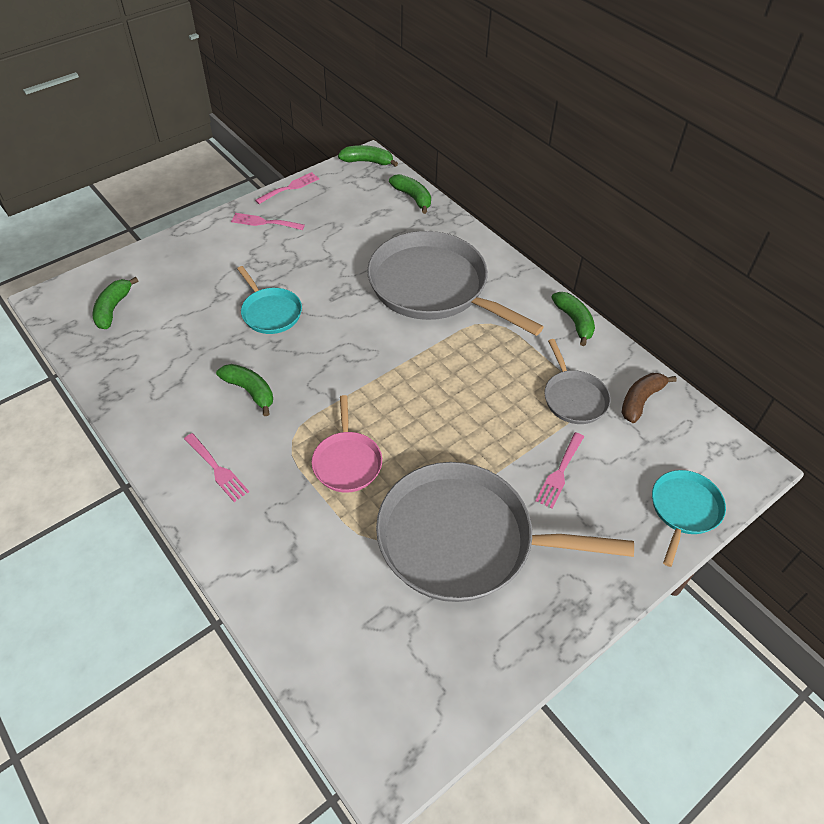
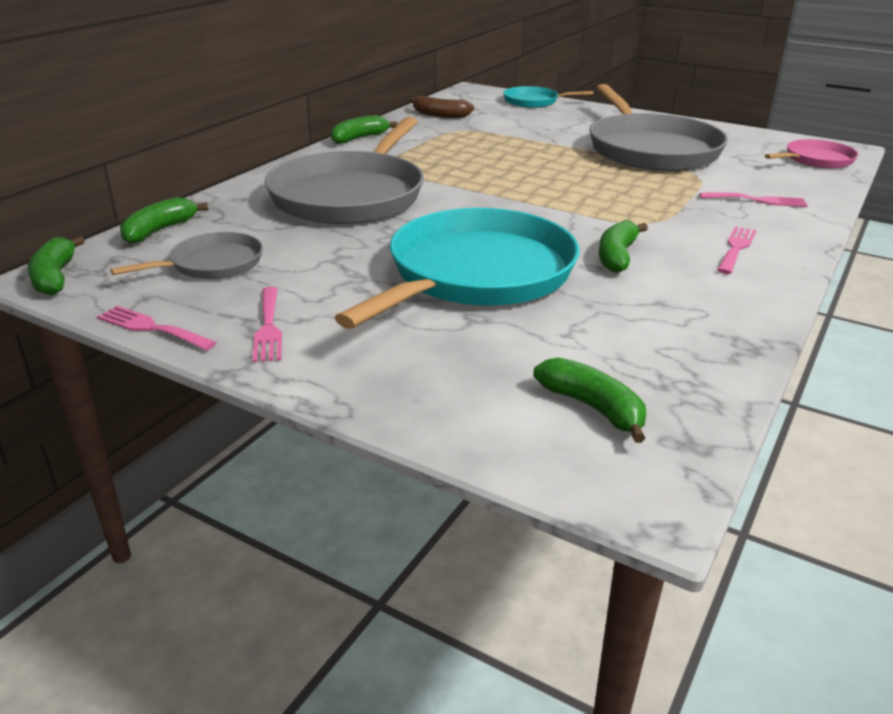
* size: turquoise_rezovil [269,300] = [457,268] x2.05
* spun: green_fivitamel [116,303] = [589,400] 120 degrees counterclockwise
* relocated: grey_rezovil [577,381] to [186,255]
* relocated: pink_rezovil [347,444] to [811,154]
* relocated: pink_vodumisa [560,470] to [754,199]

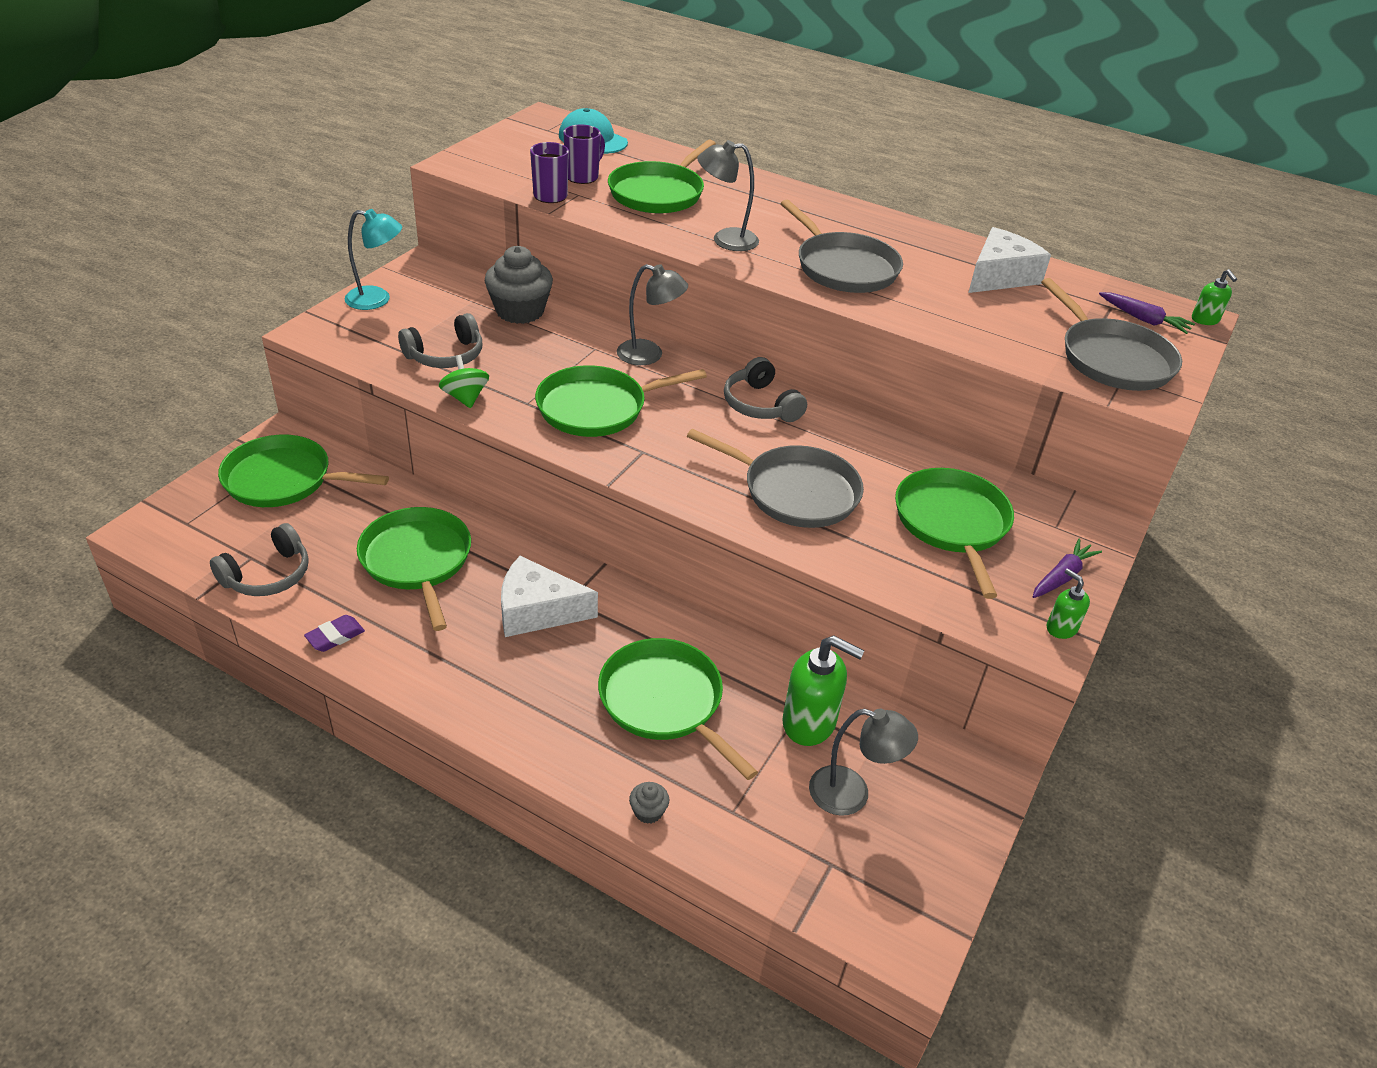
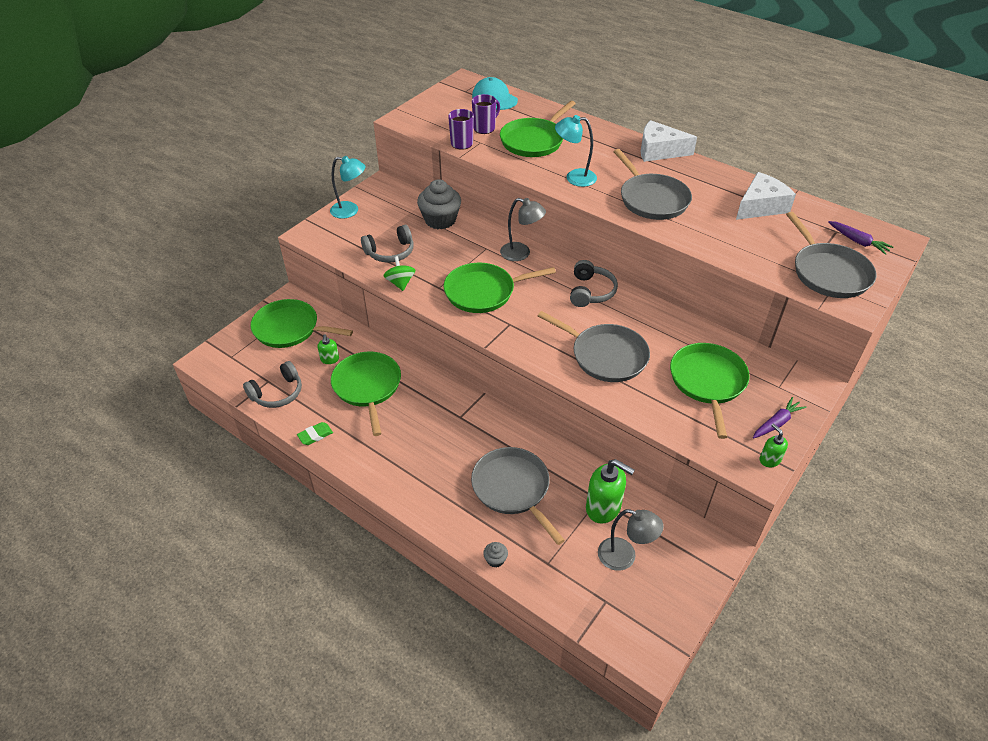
* colour: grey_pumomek [728,195] to turquoise_pumomek [576,151]
* relocated: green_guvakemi [1214,297] to [328,349]
* spun: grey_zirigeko [765,389] = [594,283] 150 degrees counterclockwise
* relocated: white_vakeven [549,596] to [668,141]
* colour: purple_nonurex [334,633] to green_nonurex [315,433]
* colour: green_rezovil [678,709] to grey_rezovil [518,496]

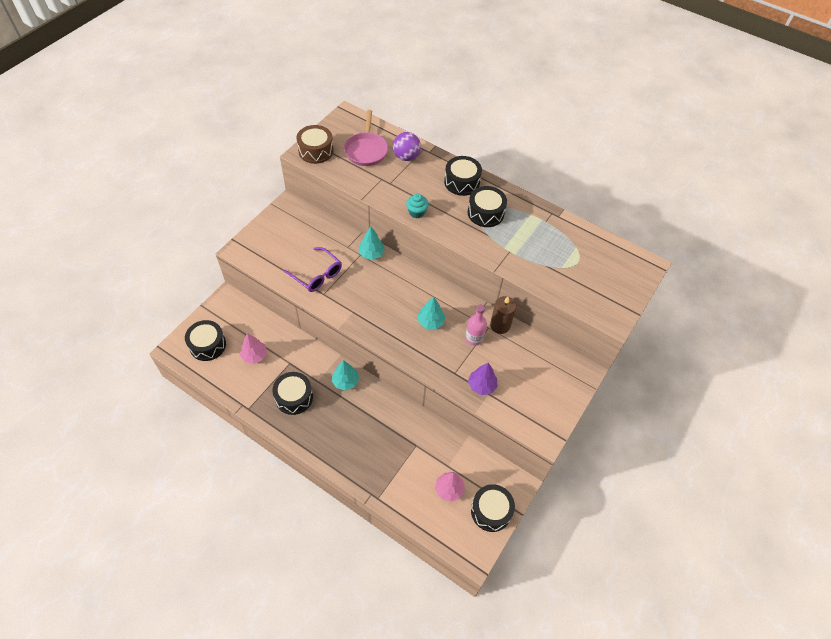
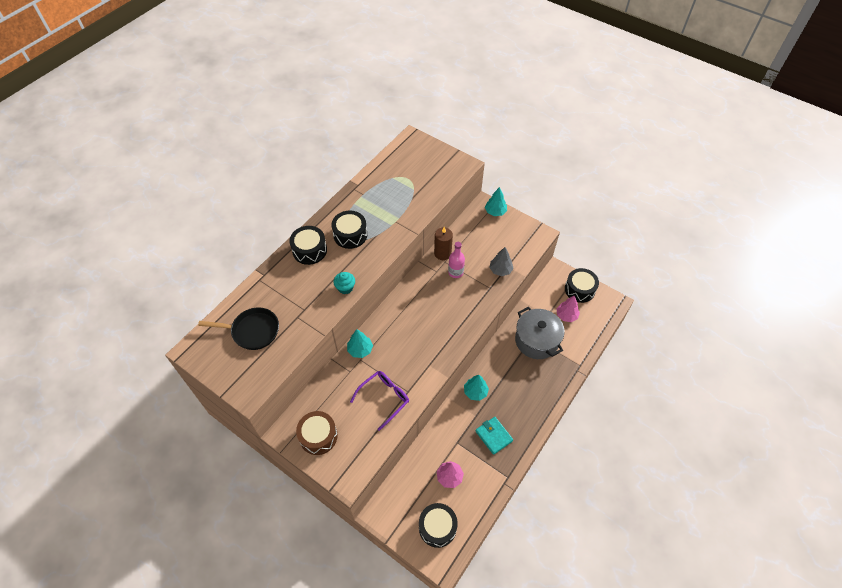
* colour: pink_rezovil [366,138] to black_rezovil [238,328]
* relocated: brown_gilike [315,144] to [317,433]
* missing: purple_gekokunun [407,146]
* relocated: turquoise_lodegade [431,312] to [496,201]
* colour: purple_lodegade [483,379] to grey_lodegade [501,261]
* exchanged: black_gilike [293,393] to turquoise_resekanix [494,436]
* appeared: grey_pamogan [539,333]

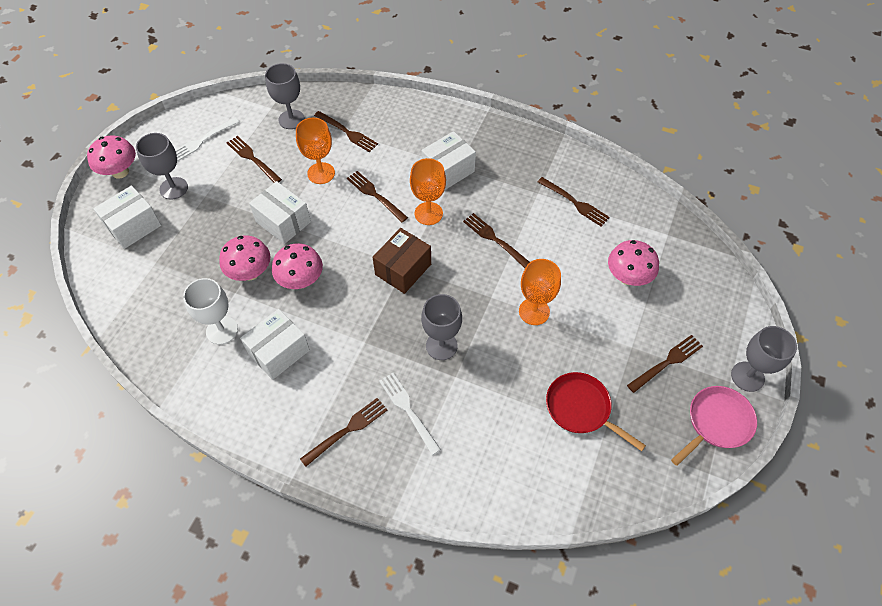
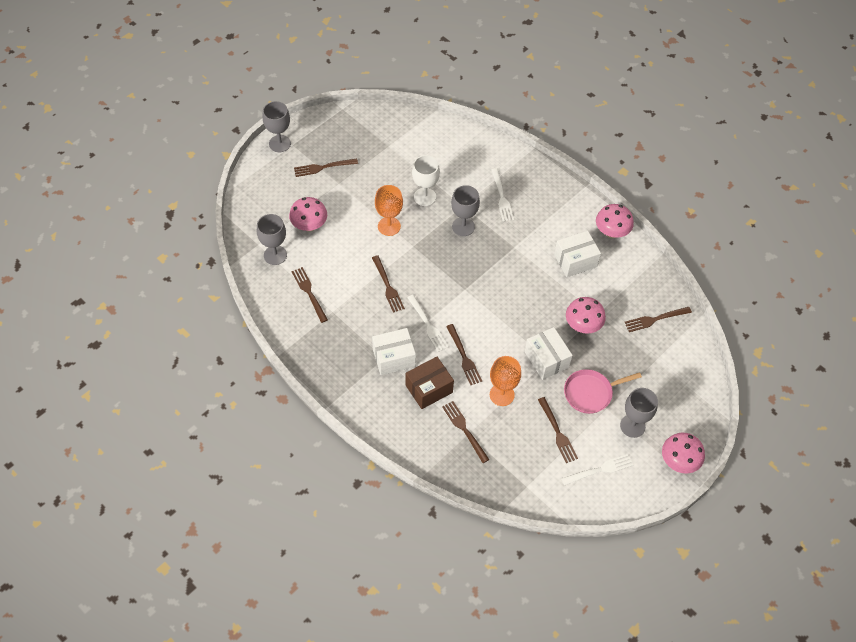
* relocated: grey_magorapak [285,96] to [272,239]
* exchanged: orange_magorapak [428,191] to white_vodumisa [428,323]
* missing: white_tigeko [127,217]
* relocated: brown_tigeko [402,261] to [429,383]
* relocated: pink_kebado [297,266] to [615,221]
* relocated: white_magorapak [210,311] to [426,180]
* missing: red_rezovil [596,411]
* relocated: pink_rezovil [714,426] to [603,391]
* relocated: brown_vodumisa [343,432] to [658,319]

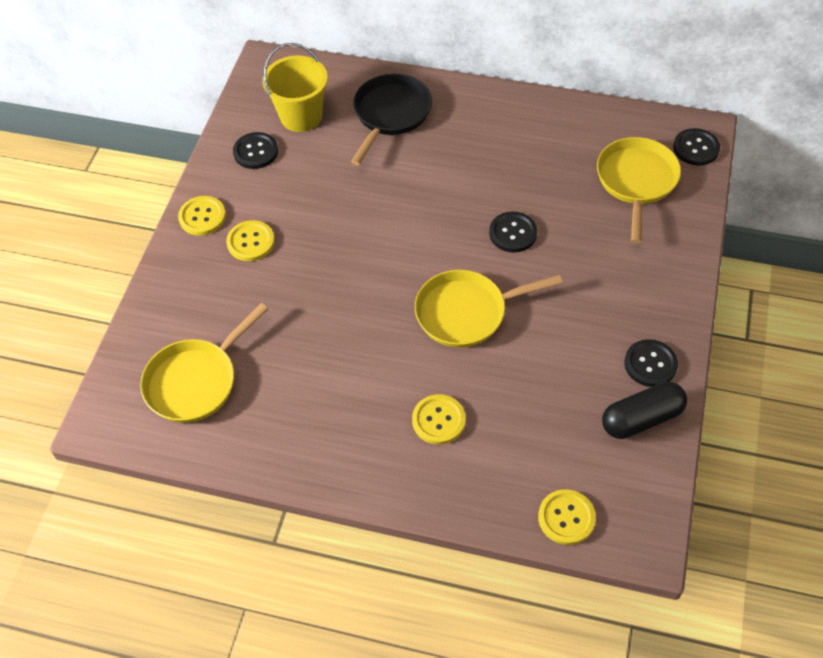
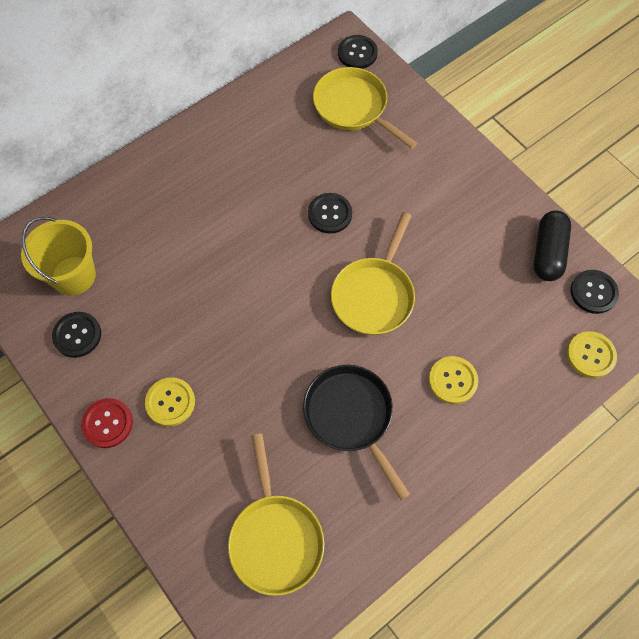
* relocated: black_rezovil [391,119] to [357,433]
* colour: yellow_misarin [202,216] to red_misarin [107,423]
* relocated: black_misarin [651,363] to [595,292]

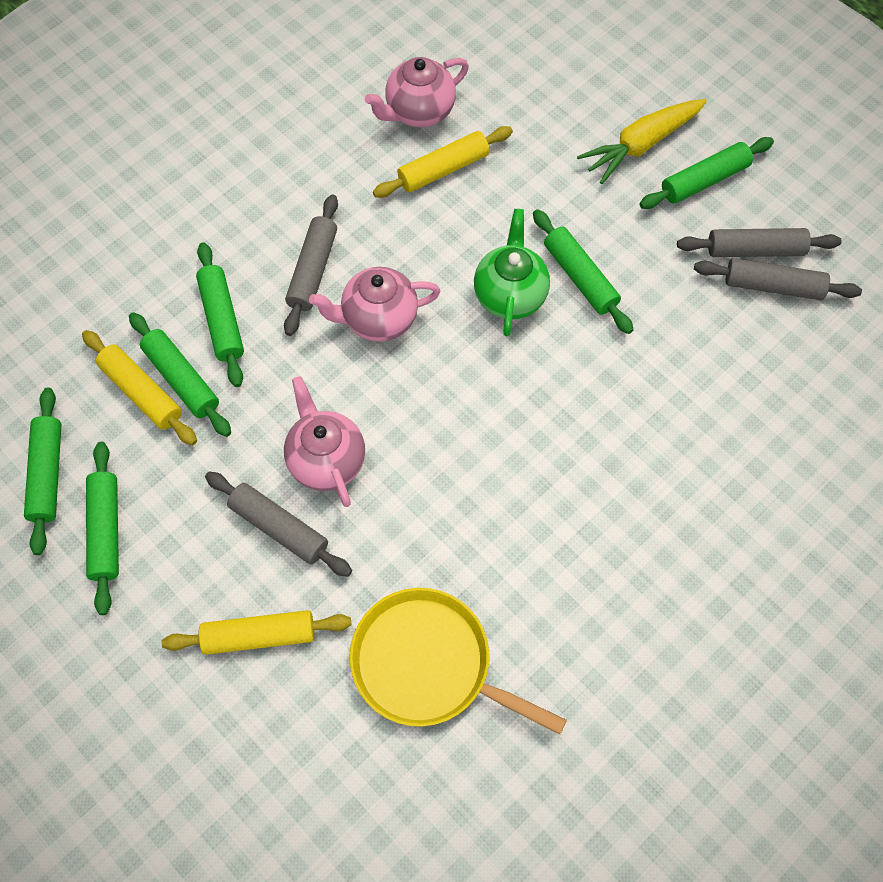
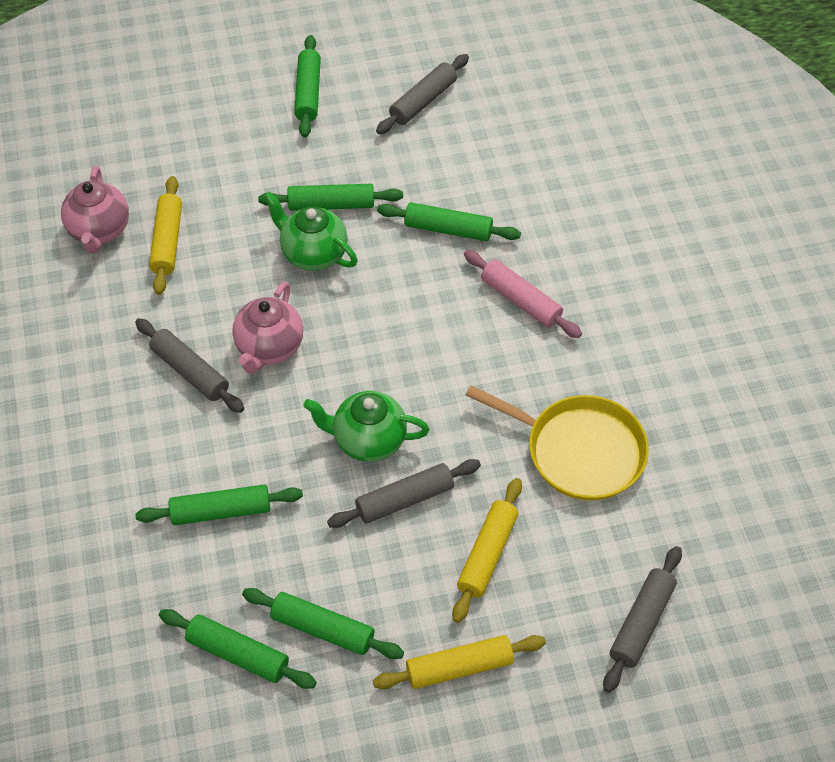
* missing: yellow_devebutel [642,141]
* relocated: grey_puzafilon [759,242] to [642,619]
* relocated: green_puzafilon [220,314] to [449,221]
* relocated: yellow_puzafilon [139,387] to [459,662]
* colour: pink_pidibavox [324,441] to green_pidibavox [366,426]
* spun: yellow_rezovil [458,661] = [557,442] 120 degrees counterclockwise
* appeared: pink_puzafilon [523,294]

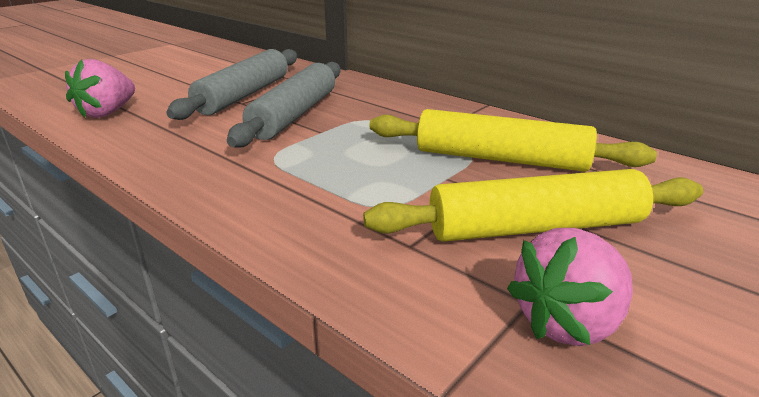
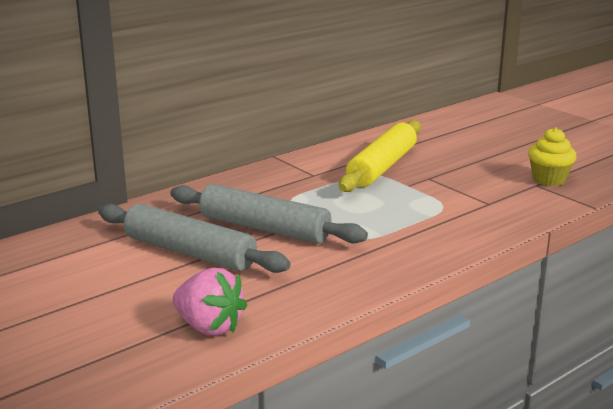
* missing: yellow_puzafilon [533,205]
* exchanged: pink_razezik [570,287] to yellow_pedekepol [552,156]

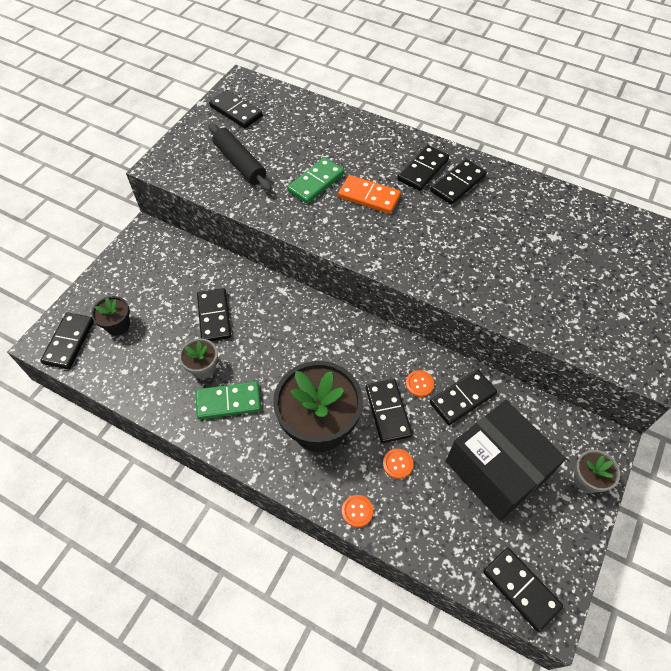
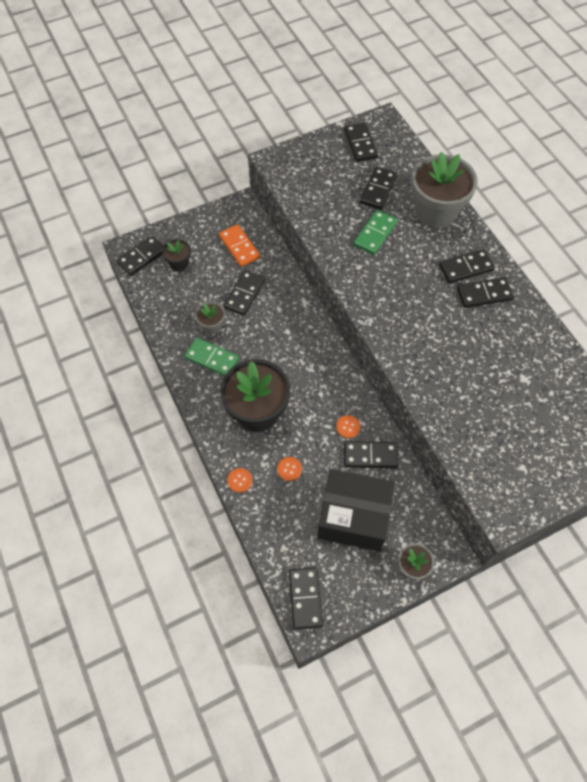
* missing: black_puzafilon [240,157]
* spun: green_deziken [315,180] = [375,232] 45 degrees counterclockwise
* relocated: orange_deziken [369,194] to [239,245]
* relocated: black_deziken [389,411] to [378,188]
* spun: black_tigeko [506,460] = [356,510] 75 degrees counterclockwise
* appeared: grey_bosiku [444,190]

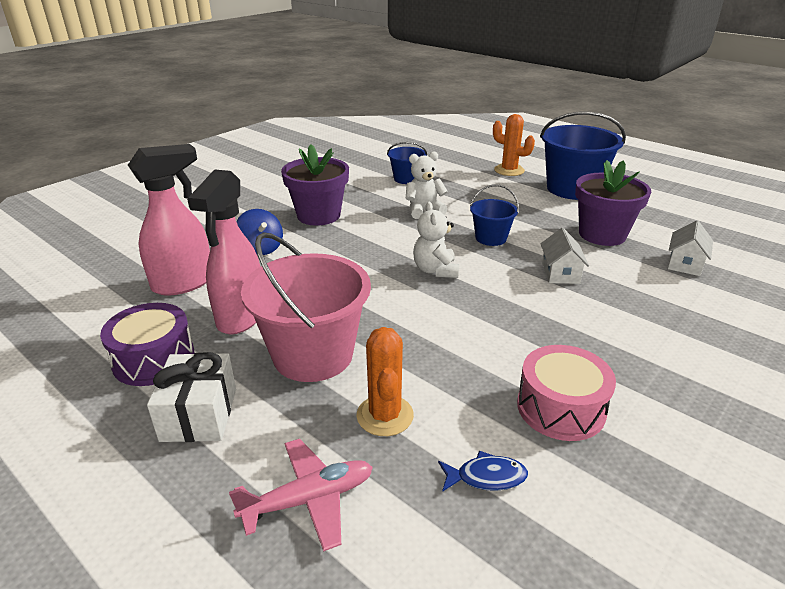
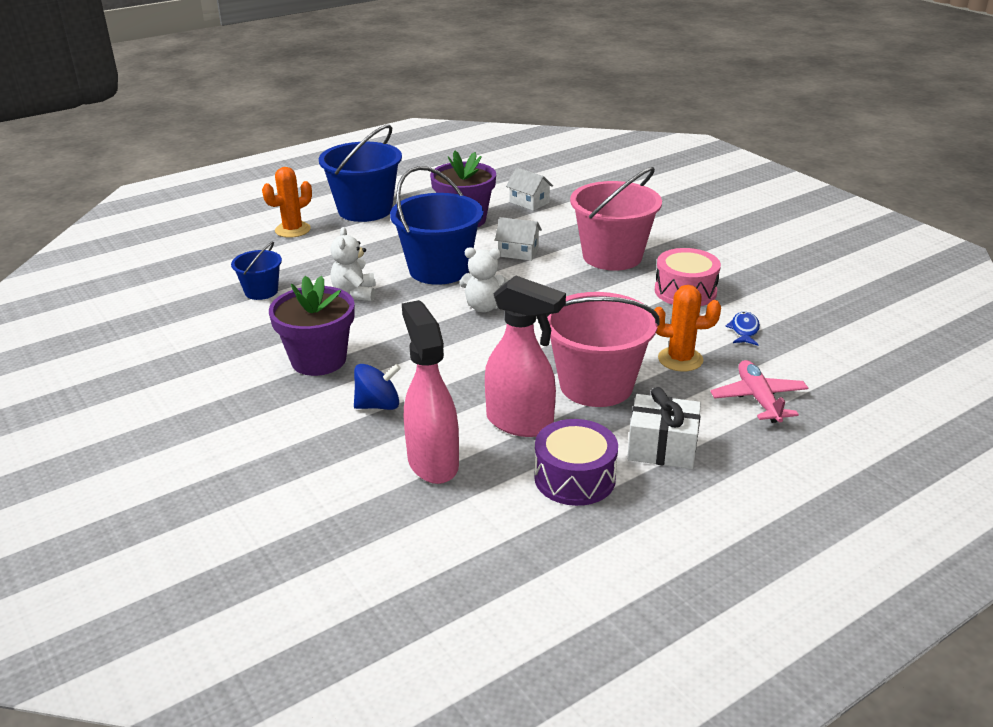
* size: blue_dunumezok [494,215] = [437,225] x1.92
* appeared: pink_dunumezok [616,219]

